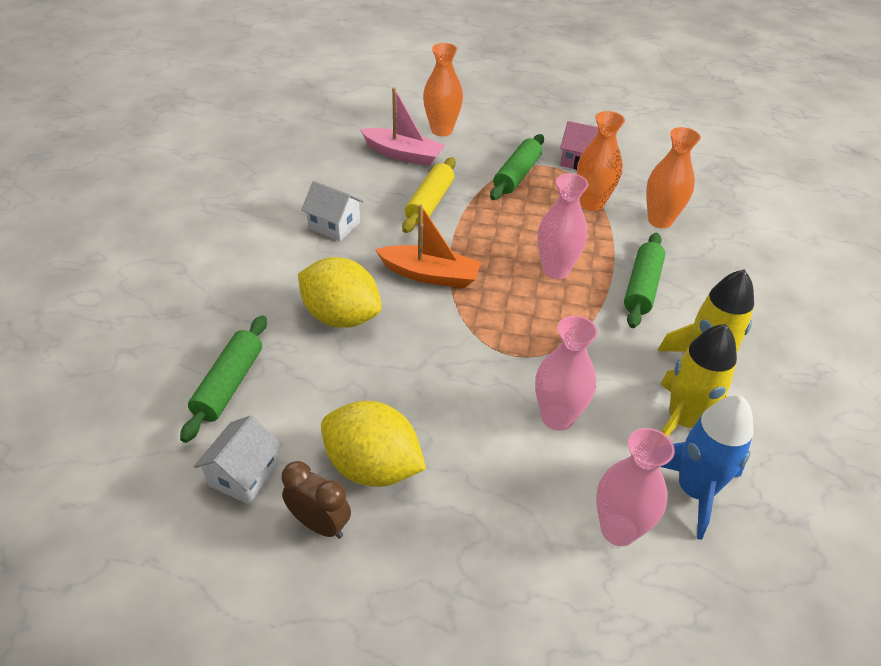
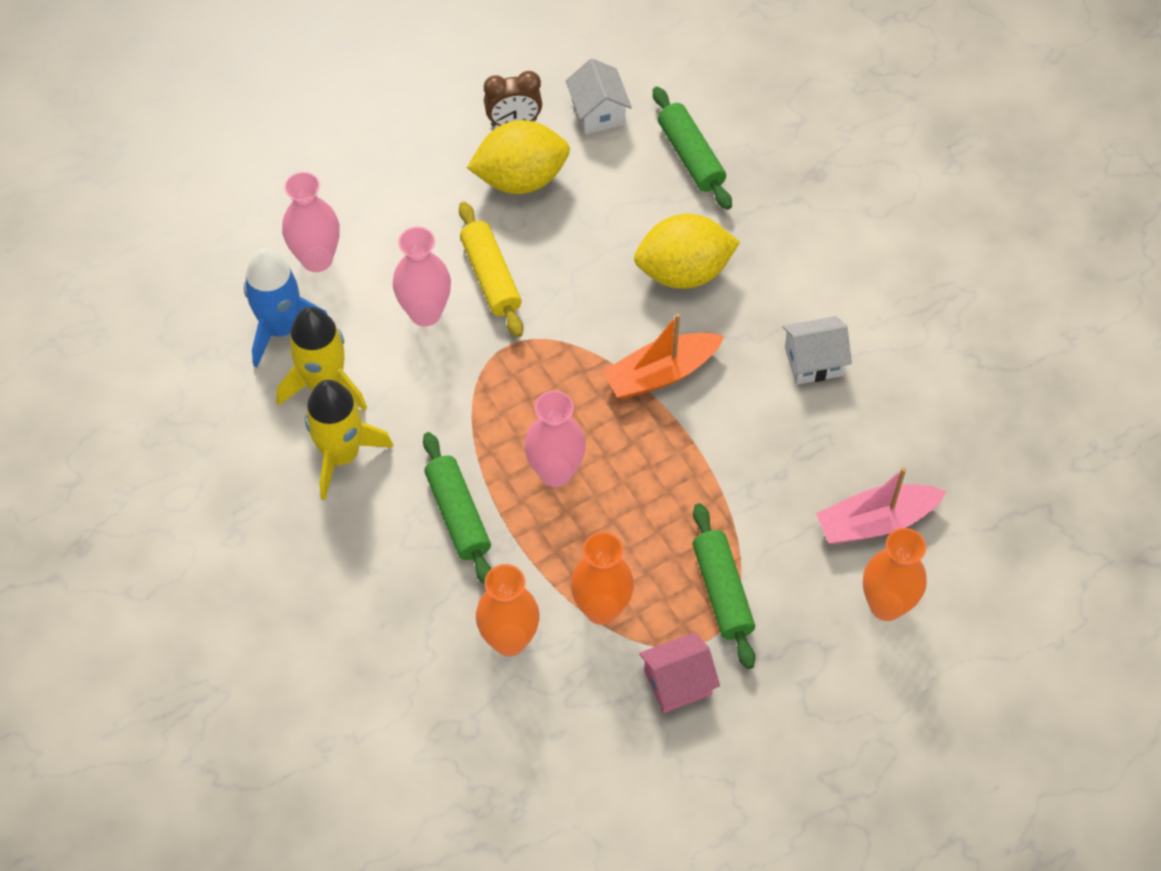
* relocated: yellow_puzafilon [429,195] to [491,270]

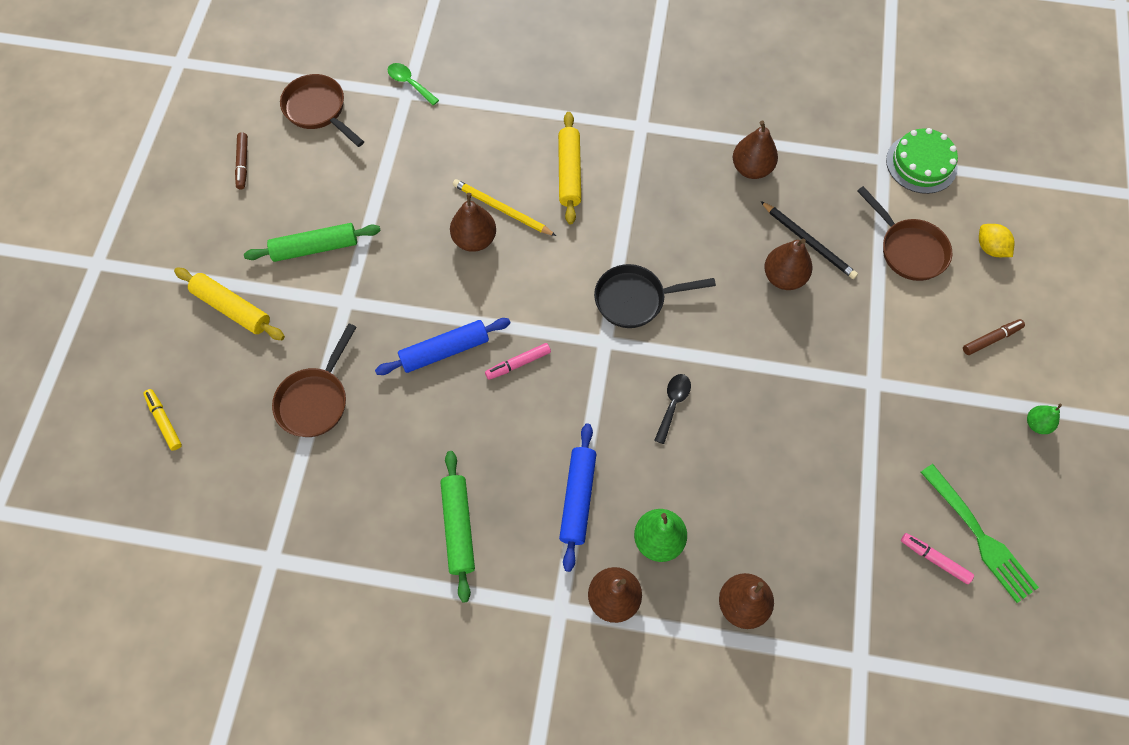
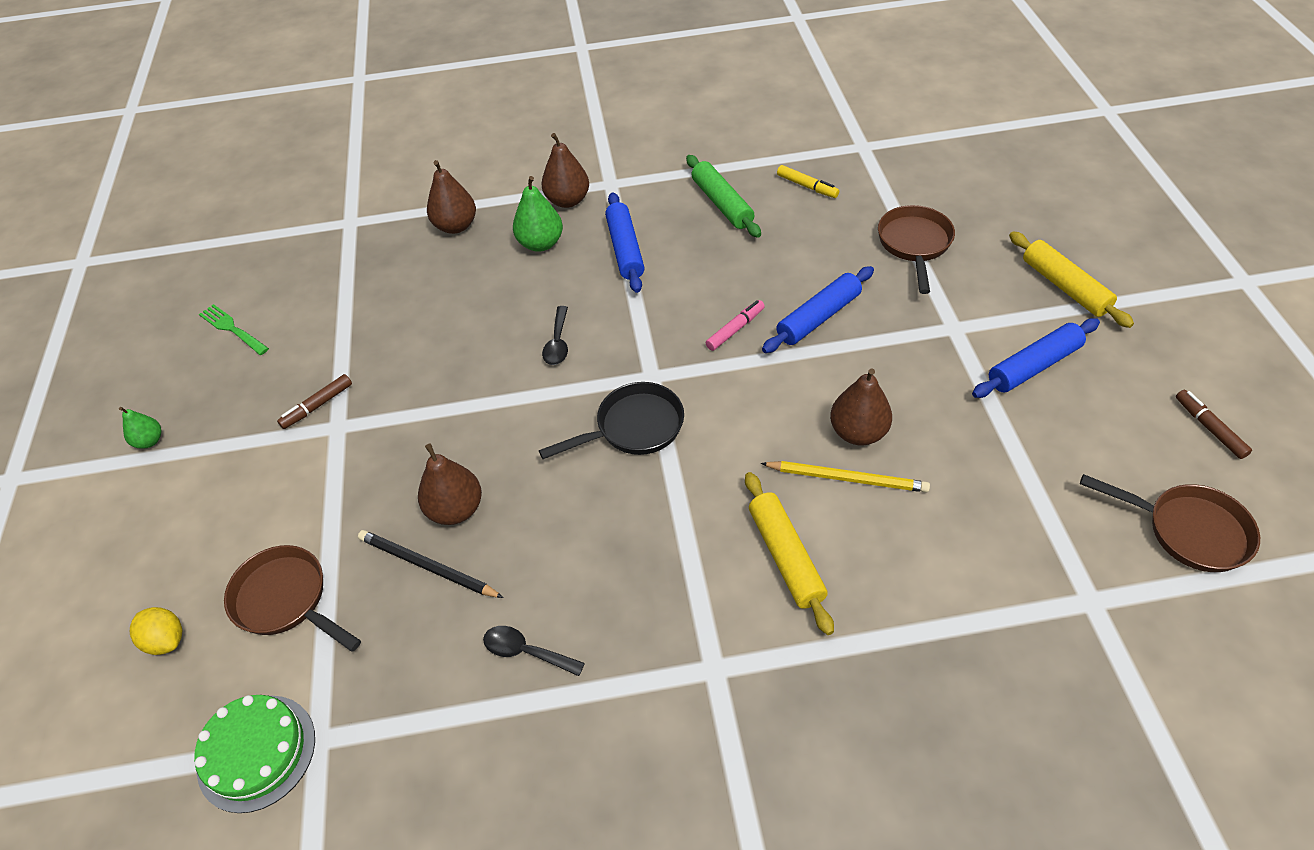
* missing: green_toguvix [413,84]
* exchanged: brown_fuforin [755,149] to black_toguvix [534,651]
* colour: green_puzafilon [312,242] to blue_puzafilon [1036,358]
* spun: yellow_puzafilon [229,304] = [1071,279] 45 degrees clockwise
* relocated: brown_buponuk [994,337] to [314,401]
* relocated: yellow_buponuk [162,420] to [808,181]
* size: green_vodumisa [979,533] = [234,329] x0.65
* missing: pink_buponuk [937,558]

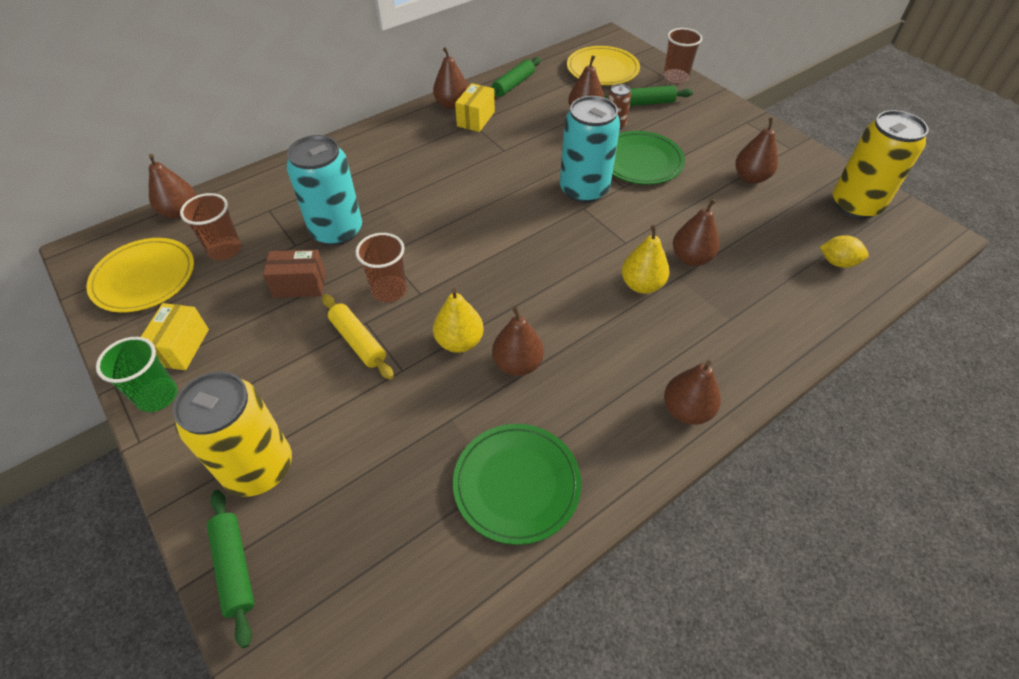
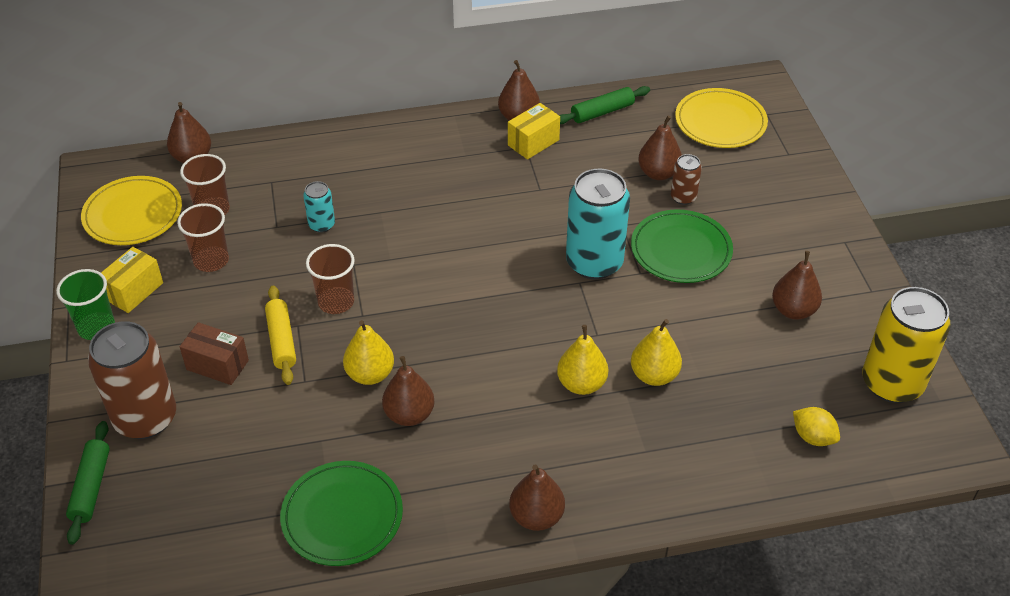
* relocated: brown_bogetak [682,55] to [203,237]
* missing: green_puzafilon [648,95]
* size: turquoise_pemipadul [324,190] = [319,207] x0.48
* colour: brown_fuforin [696,232] to yellow_fuforin [656,352]
* relocated: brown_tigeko [294,274] to [214,353]
* colour: yellow_pemipadul [232,434] to brown_pemipadul [132,380]

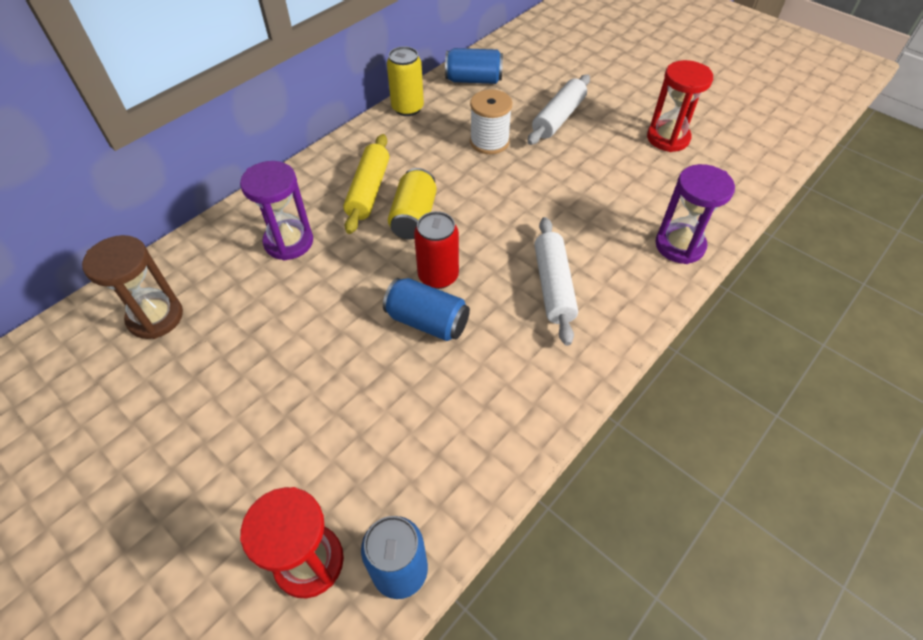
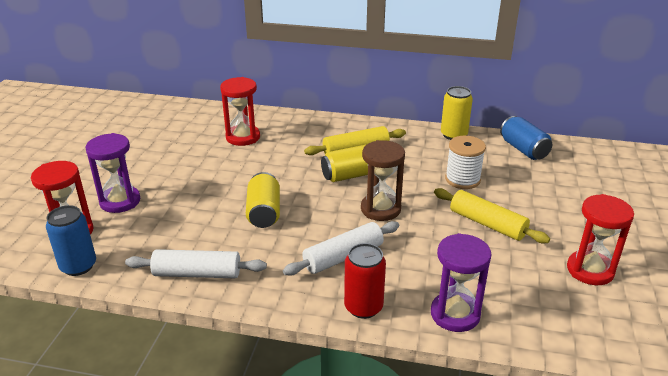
* relocated: white_puzafilon [559,109] to [196,263]
* relocated: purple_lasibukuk [276,211] to [112,173]
* relocated: red_pemipadul [436,250] to [365,281]
* relocated: brown_lasibukuk [132,287] to [383,180]
* colour: blue_pemipadul [426,309] to yellow_pemipadul [263,200]
* appeared: red_lasibukuk [240,111]
* appeared: yellow_puzafilon [492,215]

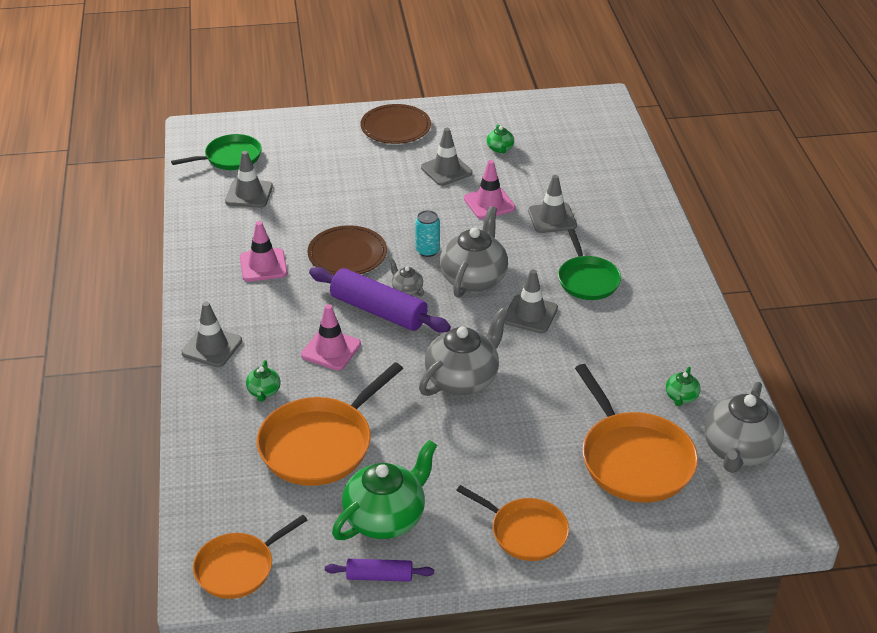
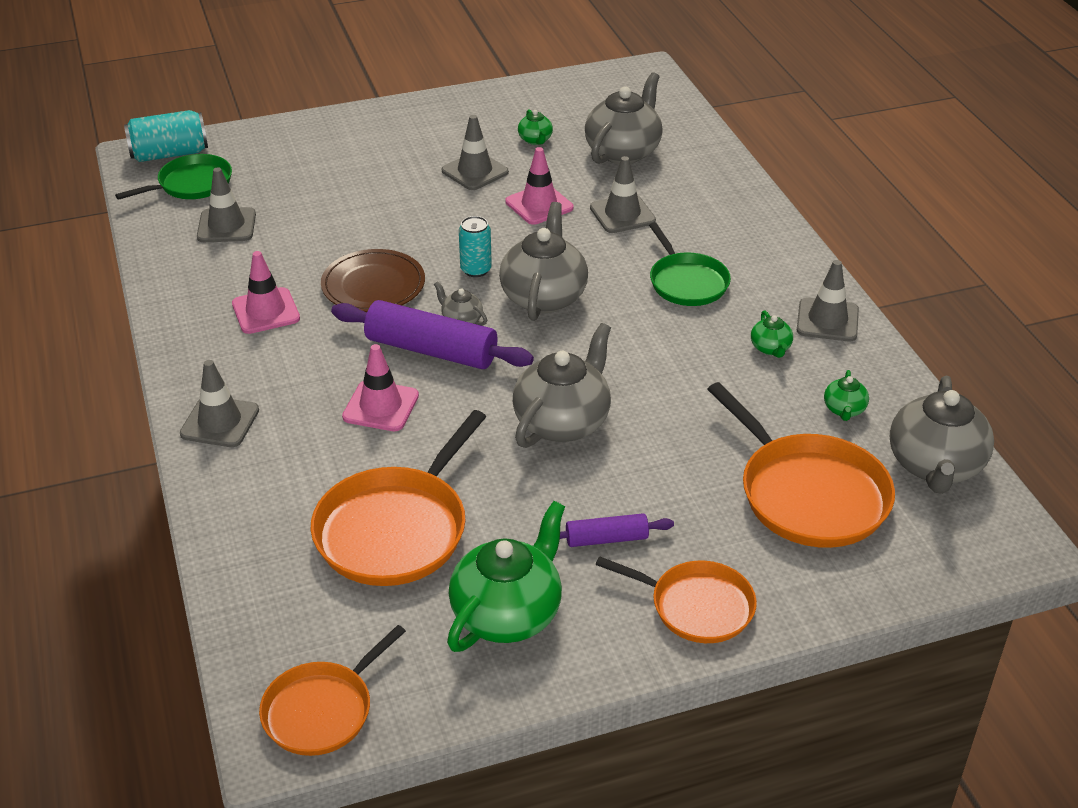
* missing: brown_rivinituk [396,124]
* relocated: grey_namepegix [531,301] to [828,300]
* relocated: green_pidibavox [263,381] to [772,334]
* relocated: purple_puzafilon [379,570] to [617,530]
* appeared: grey_pidibavox [624,118]
* appeared: turquoise_pemipadul [166,136]

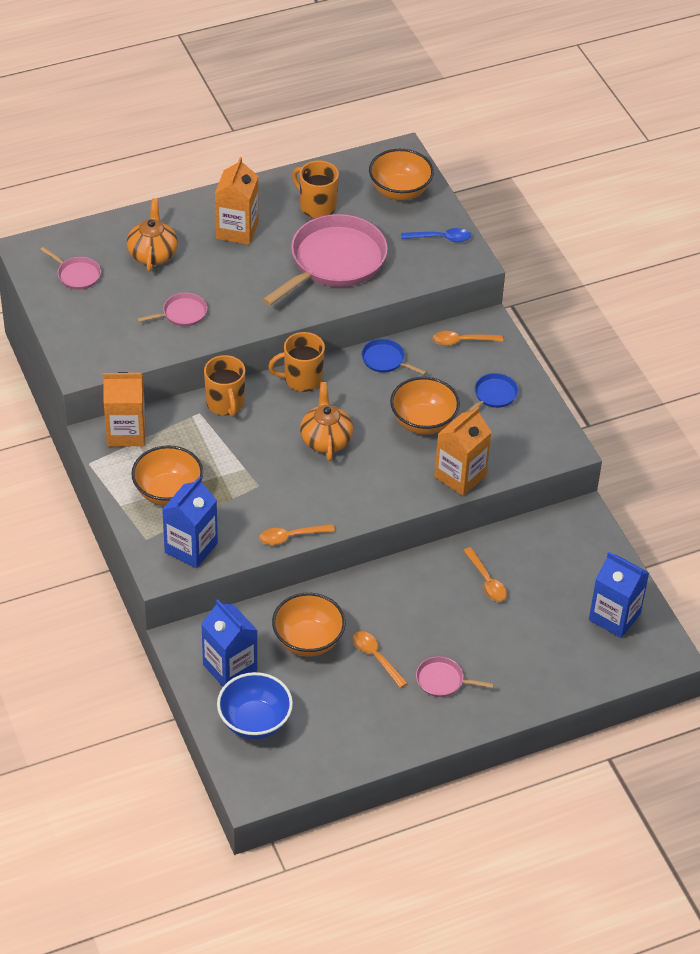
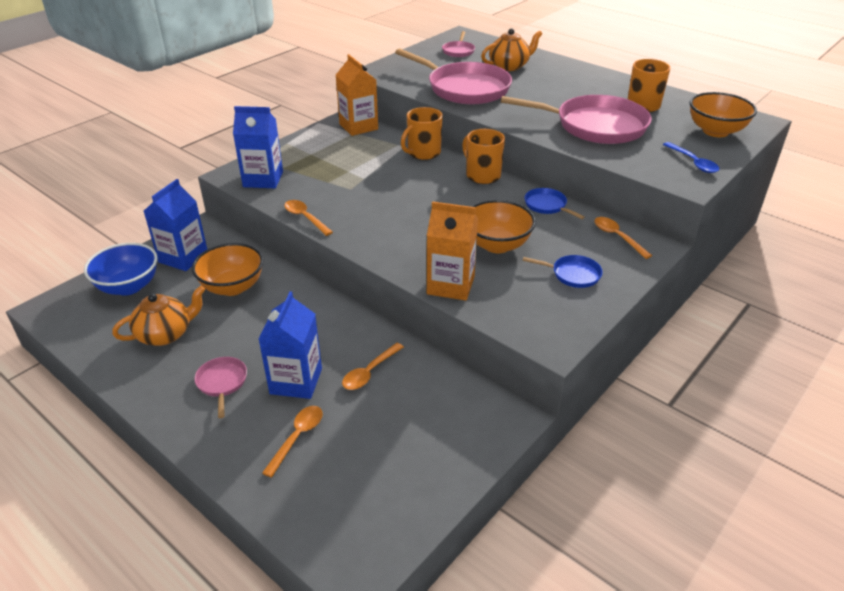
* missing: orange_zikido [236,201]
* size: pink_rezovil [172,309] = [453,76] x2.24
* spun: blue_rezovil [394,357] = [554,203] 45 degrees counterclockwise
* relocated: orange_pidibavox [326,421] to [159,316]
* missing: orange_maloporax [167,475]
* relocated: blue_zikido [619,595] to [290,345]
* relocated: orange_toguvix [380,659] to [292,442]

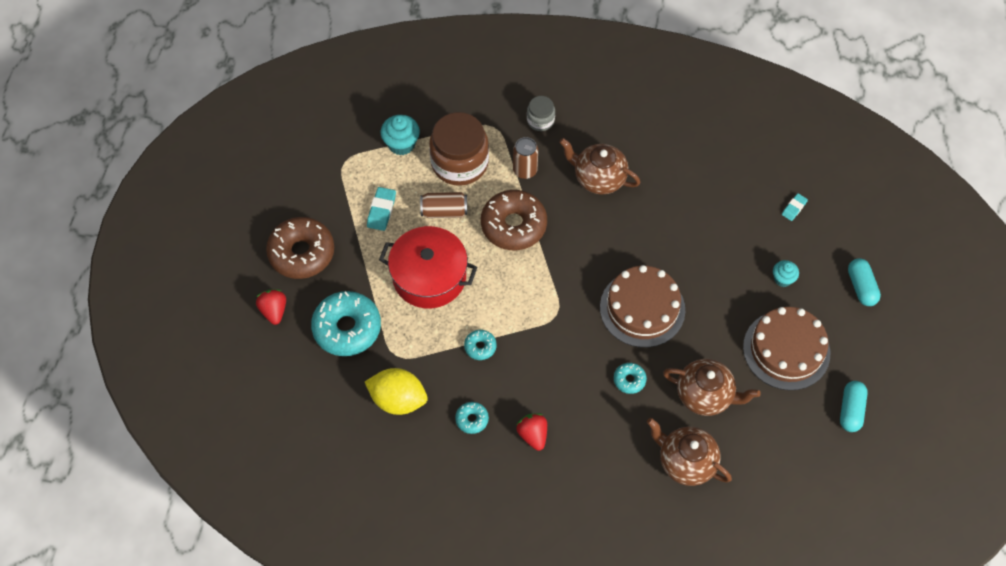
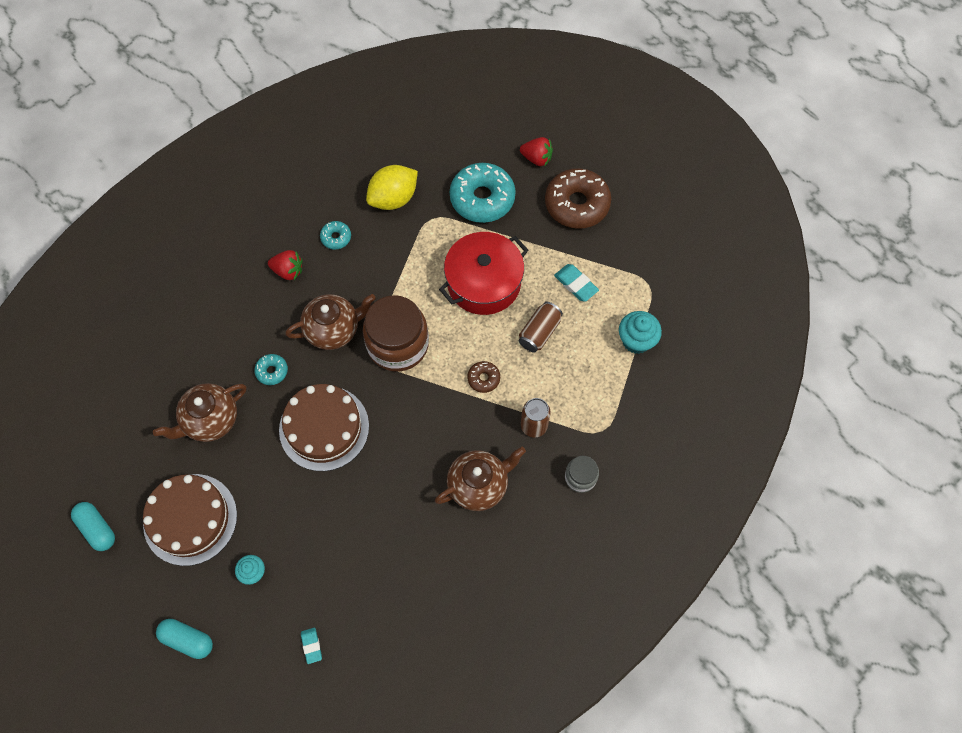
* relocated: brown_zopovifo [459,149] to [396,333]
* size: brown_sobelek [514,220] = [483,377] x0.47
* missing: turquoise_sobelek [480,345]
* relocated: brown_pidibavox [689,452] to [330,322]

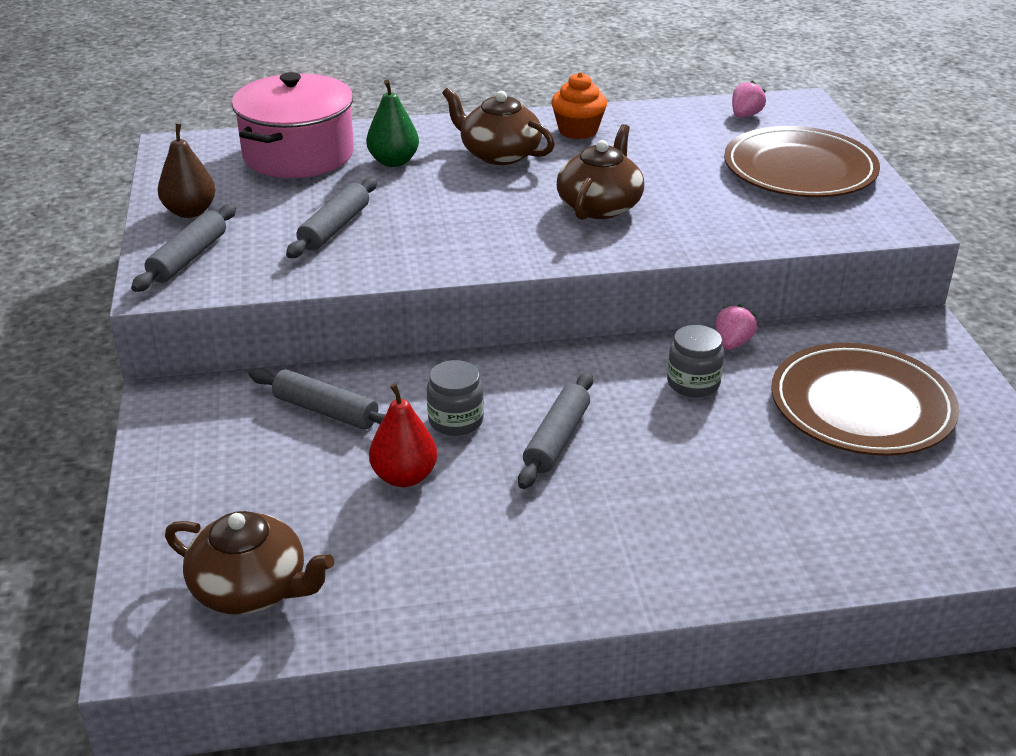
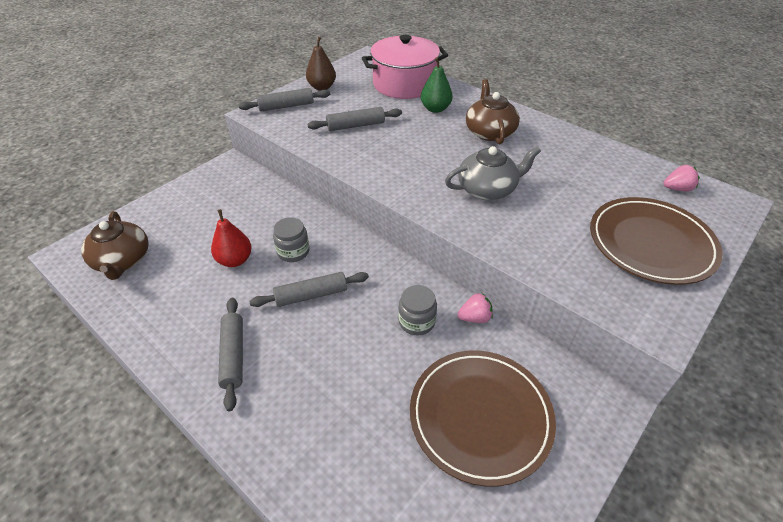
* missing: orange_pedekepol [579,105]
* colour: brown_pidibavox [600,172] to grey_pidibavox [493,173]
* relocated: grey_puzafilon [317,398] to [230,354]

